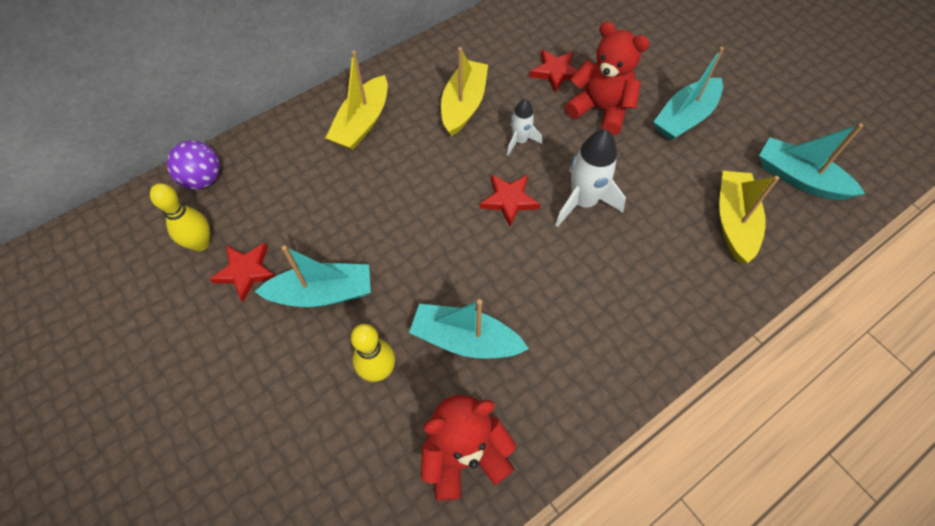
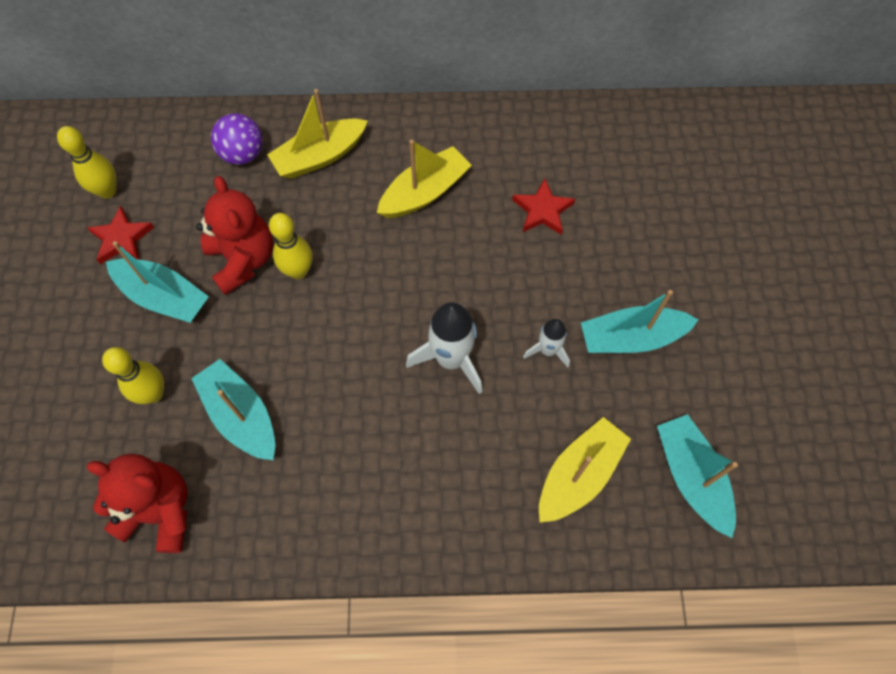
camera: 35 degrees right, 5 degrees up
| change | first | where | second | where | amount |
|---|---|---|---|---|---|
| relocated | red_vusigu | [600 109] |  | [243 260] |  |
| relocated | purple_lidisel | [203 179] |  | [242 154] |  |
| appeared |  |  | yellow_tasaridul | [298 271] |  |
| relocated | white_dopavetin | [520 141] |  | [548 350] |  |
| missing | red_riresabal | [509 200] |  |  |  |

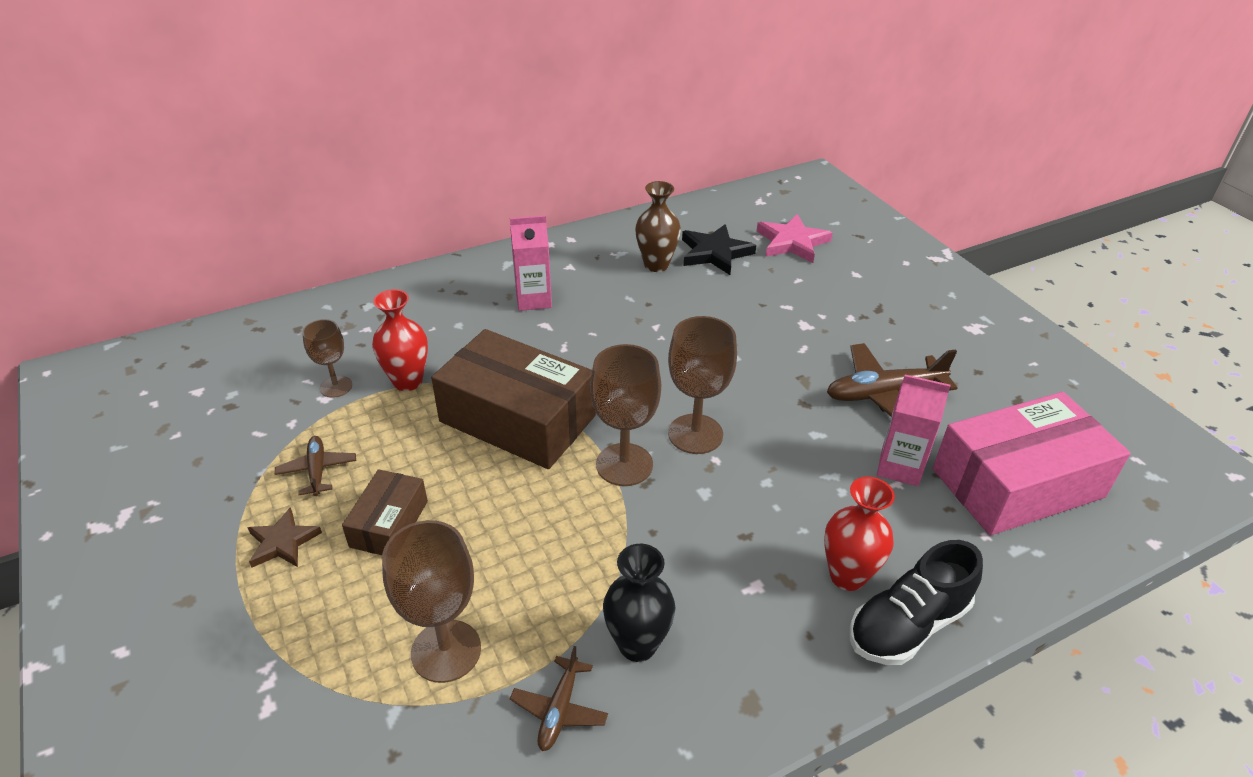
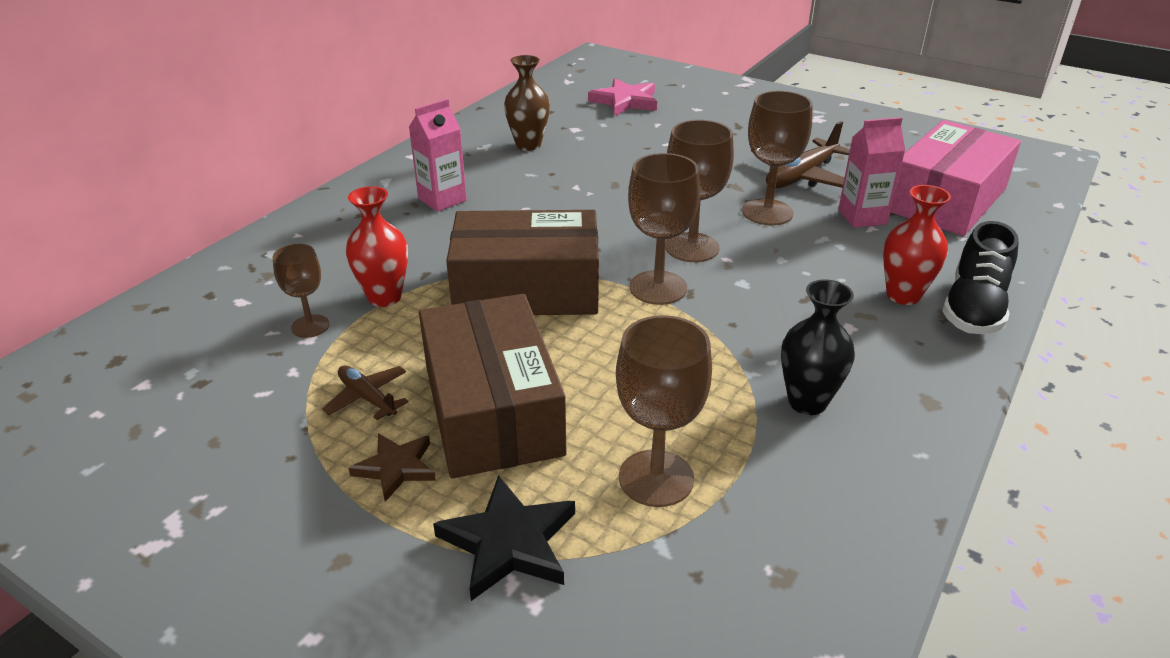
camera: 30 degrees left, 5 degrees down
| change | first | where | second | where | amount |
|---|---|---|---|---|---|
| size | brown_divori | [389 524] |  | [492 409] | x1.96 |
| relocated | black_riresabal | [715 253] |  | [509 542] |  |
| appeared |  |  | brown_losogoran | [767 212] |  |
| missing | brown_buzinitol | [559 710] |  |  |  |

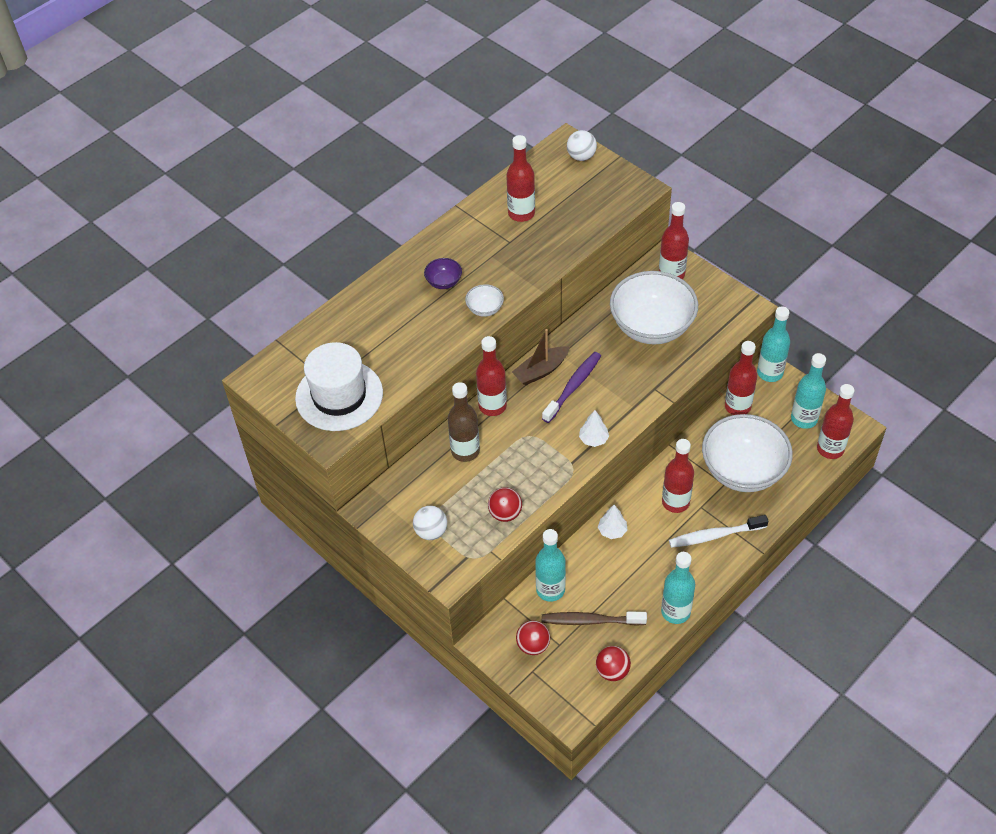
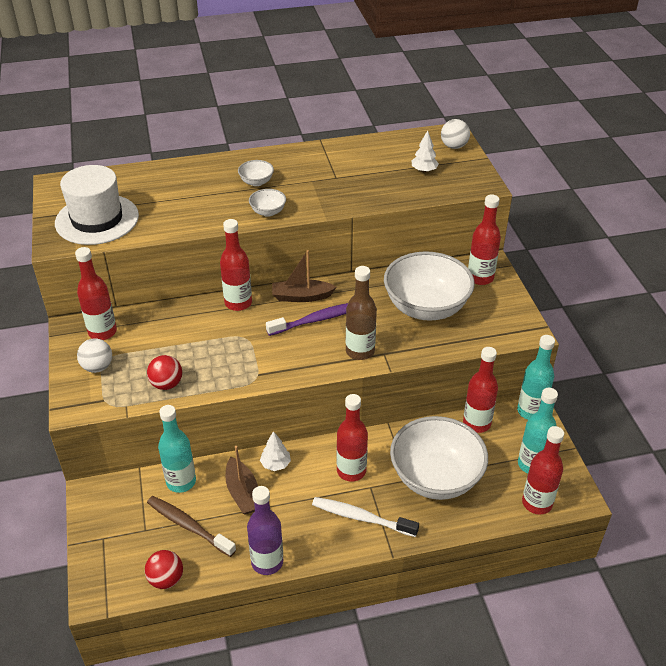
camera: 30 degrees right, 10 degrees down
| change | first | where | second | where | amount |
|---|---|---|---|---|---|
| relocated | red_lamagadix | [521 213] |  | [102 332] |  |
| appeared |  |  | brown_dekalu | [243 493] |  |
| colour | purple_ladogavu | [444 282] | white_ladogavu | [256 182] |  |
| colour | turquoise_lamagadix | [675 612] | purple_lamagadix | [267 562] |  |
| relocated | brown_lamagadix | [465 451] |  | [360 351] |  |
| relocated | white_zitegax | [593 439] |  | [424 170] |  |
| missing | red_lidisel | [533 645] |  |  |  |

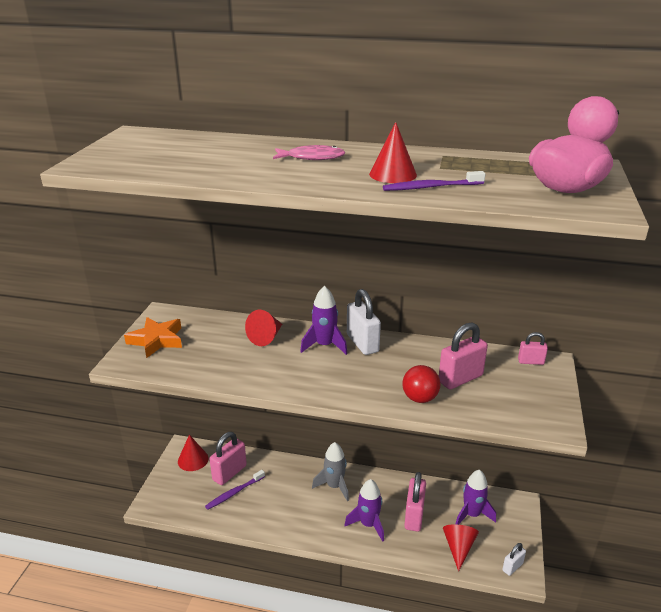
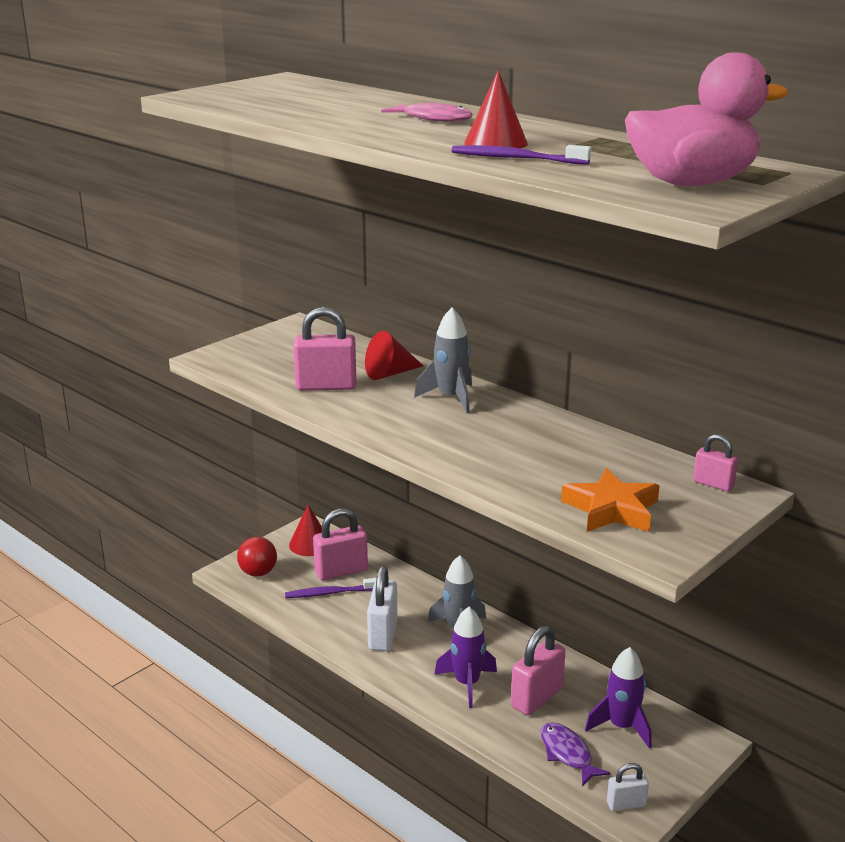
camera: 30 degrees right, 5 degrees down
| change | first | where | second | where | amount |
|---|---|---|---|---|---|
| relocated | red_lidisel | [420 398] |  | [258 573] |  |
| relocated | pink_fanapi | [460 379] |  | [326 386] |  |
| relocated | white_fanapi | [362 343] |  | [382 635] |  |
| colour | purple_dopavetin | [324 345] | grey_dopavetin | [450 398] |  |
| exchanged | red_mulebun | [458 547] | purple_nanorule | [567 754] |  |
| relocated | orange_riresabal | [156 340] |  | [611 509] |  |

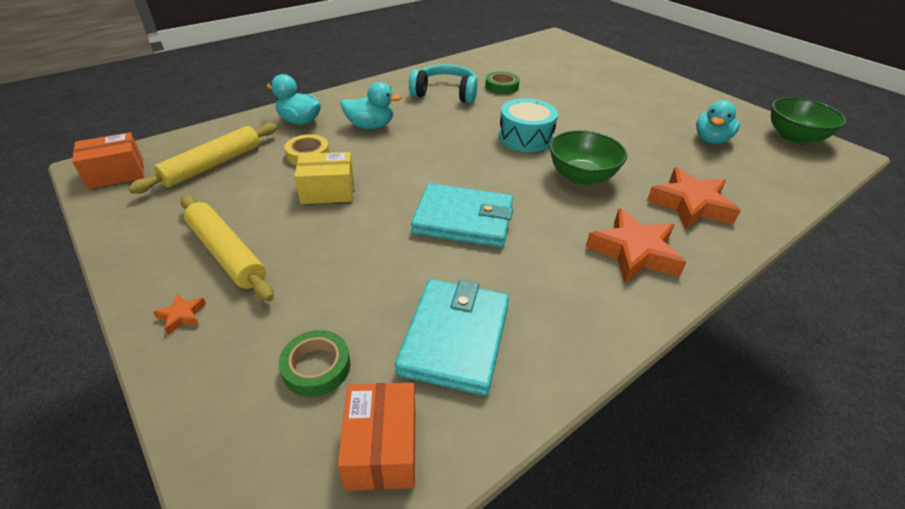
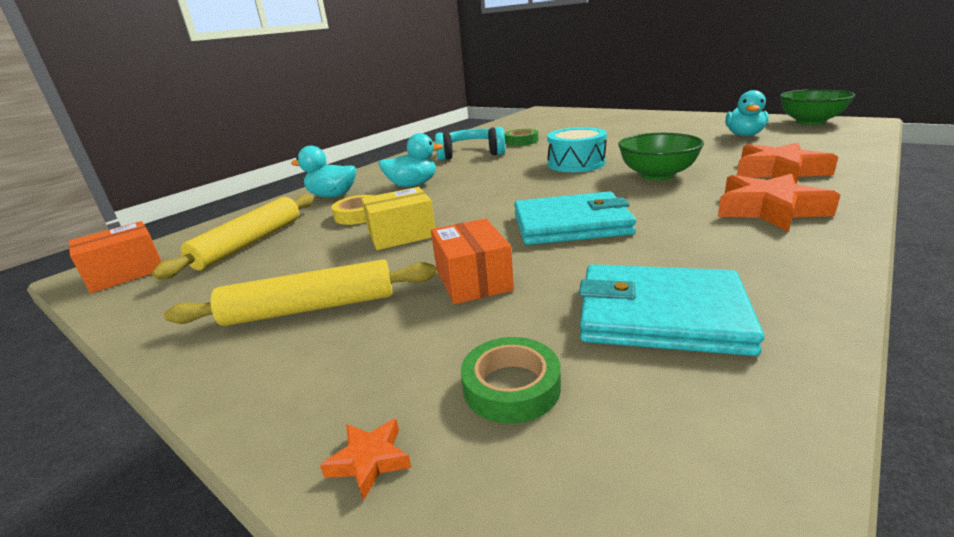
camera: 10 degrees left, 15 degrees down
| change | first | where | second | where | amount |
|---|---|---|---|---|---|
| spun | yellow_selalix | [226 253] |  | [310 308] | 45 degrees counterclockwise |
| relocated | orange_riresabal | [182 316] |  | [370 461] |  |
| relocated | orange_divori | [382 448] |  | [473 280] |  |
| spun | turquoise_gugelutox | [455 338] |  | [660 315] | 75 degrees counterclockwise |

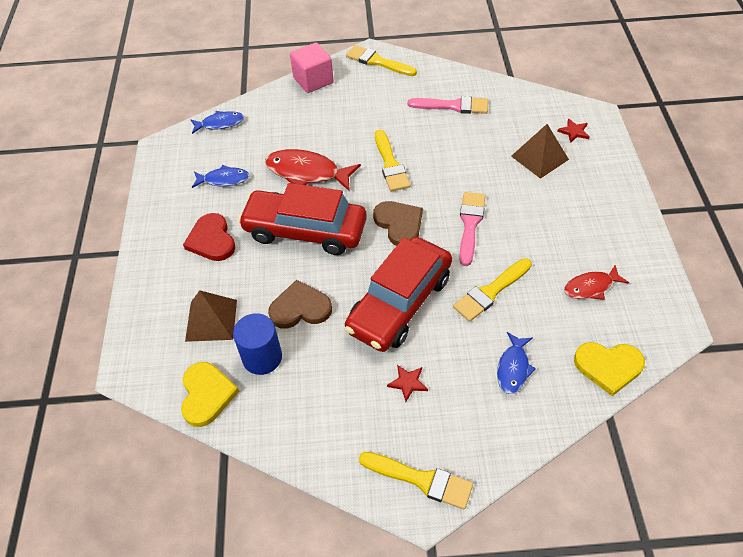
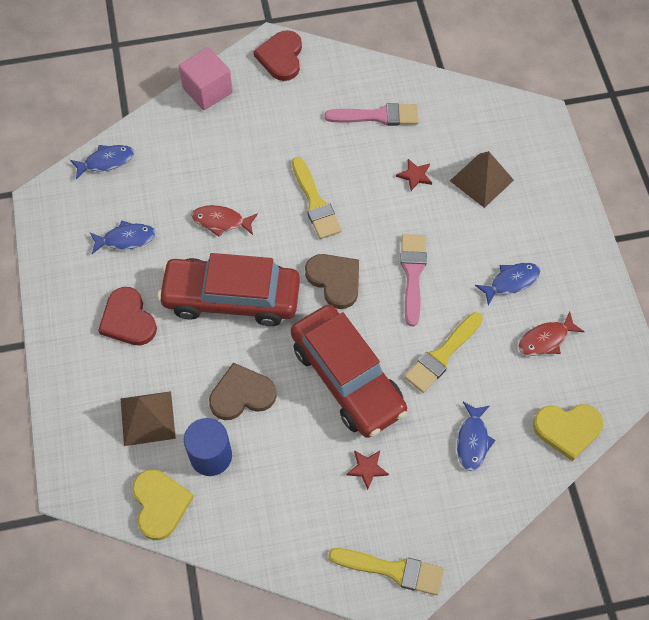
camera: 10 degrees left, 10 degrees up
| change | first | where | second | where | amount |
|---|---|---|---|---|---|
| size | red_nanorule | [307 172] |  | [221 221] | x0.60 |
| exchanged | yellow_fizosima | [377 61] | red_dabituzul | [281 57] |  |
| spun | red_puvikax | [399 303] |  | [347 378] | 60 degrees counterclockwise |
| relocated | red_riresabal | [574 132] |  | [415 175] |  |
| appeared |  |  | blue_nanorule | [511 282] |  |

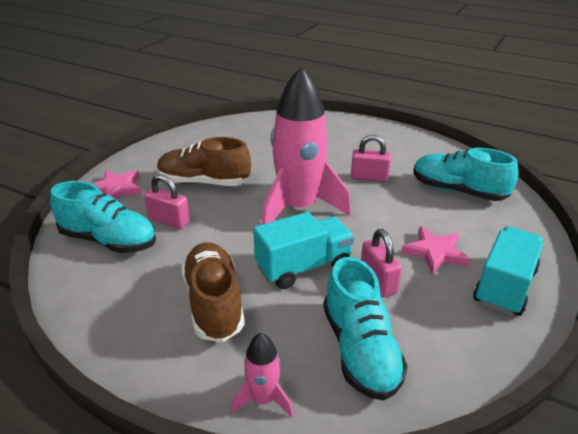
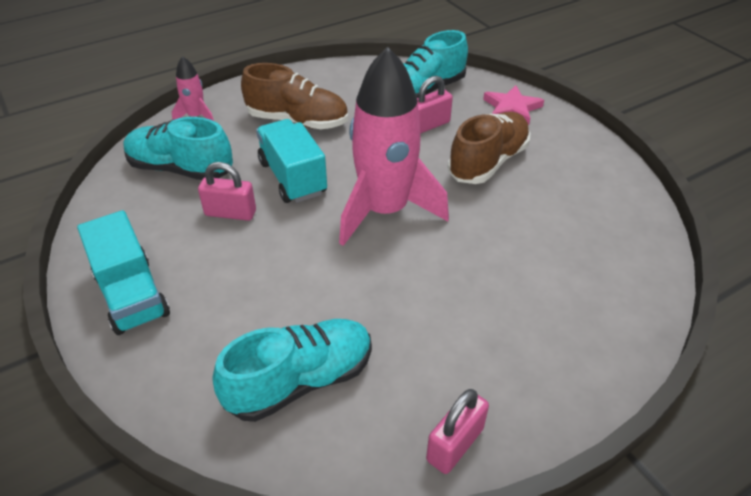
camera: 120 degrees right, 10 degrees up
| change | first | where | second | where | amount |
|---|---|---|---|---|---|
| spun | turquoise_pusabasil | [303 267] |  | [292 178] | 150 degrees clockwise |
| relocated | pink_fanapi | [369 177] |  | [455 444] |  |
| missing | pink_riresabal | [435 252] |  |  |  |

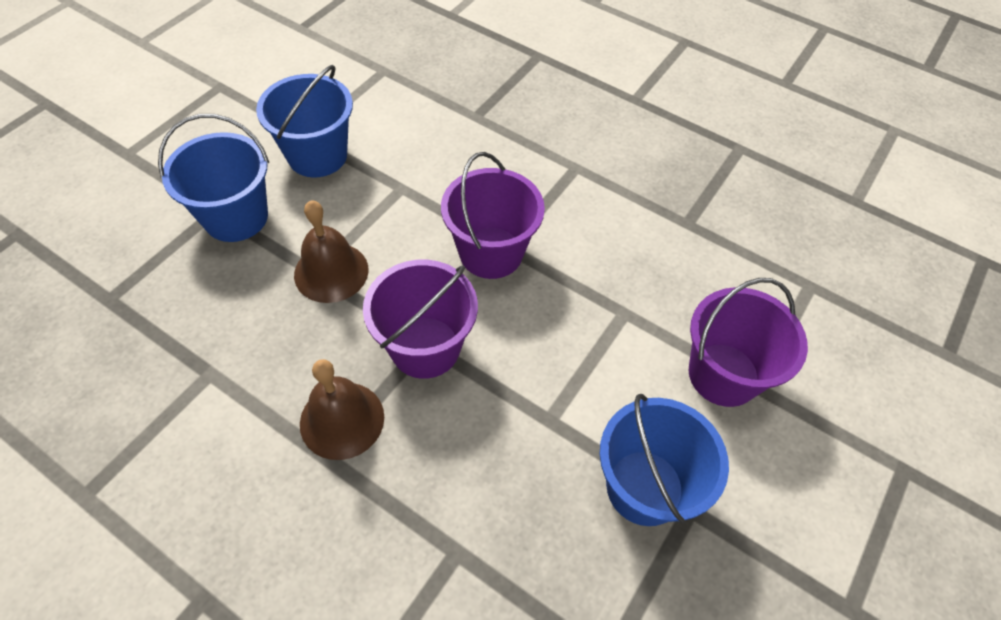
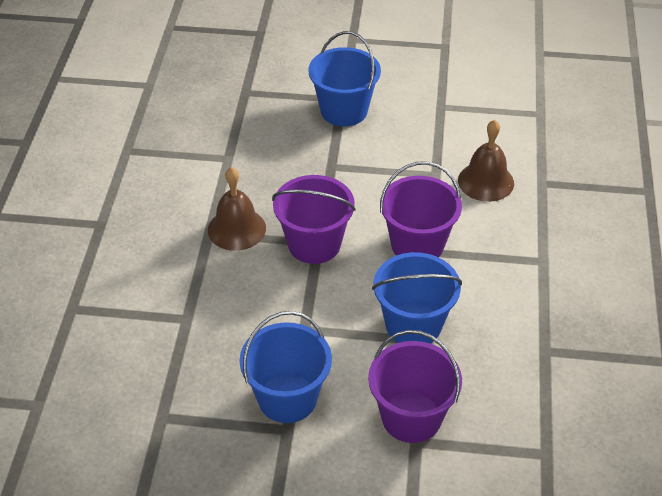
camera: 65 degrees right, 10 degrees down
| change | first | where | second | where | amount |
|---|---|---|---|---|---|
| relocated | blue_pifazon | [317 155] |  | [413 325] |  |
| relocated | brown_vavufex | [331 272] |  | [486 181] |  |

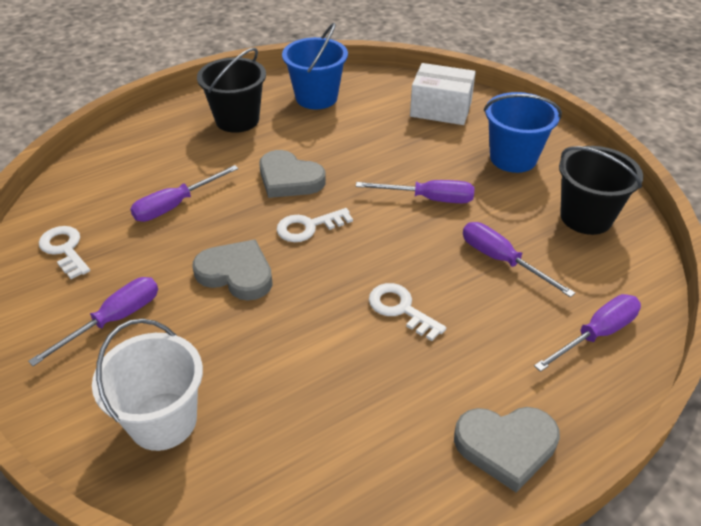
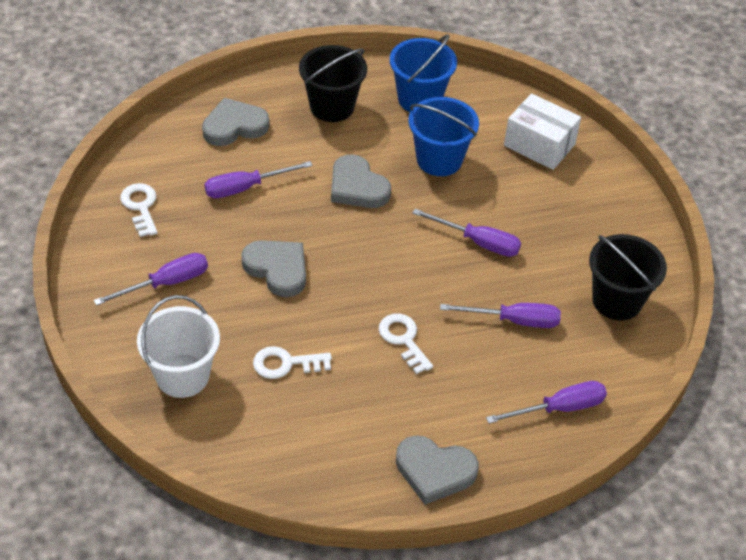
camera: 15 degrees right, 5 degrees up
| change | first | where | second | where | amount |
|---|---|---|---|---|---|
| appeared |  |  | grey_dabituzul | [234 126] |  |
| relocated | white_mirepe | [308 227] |  | [286 364] |  |
| relocated | blue_pifazon | [513 158] |  | [439 160] |  |
| spun | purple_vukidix | [501 260] |  | [514 321] | 120 degrees clockwise |

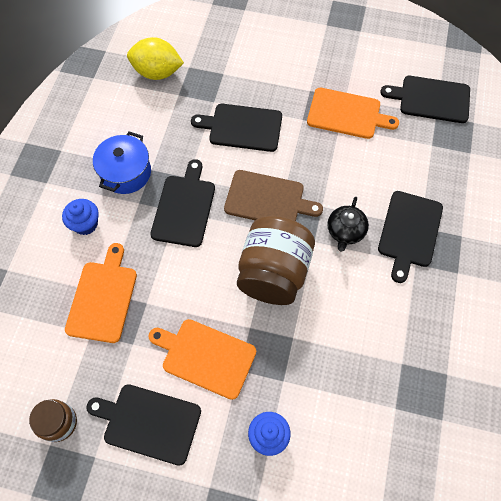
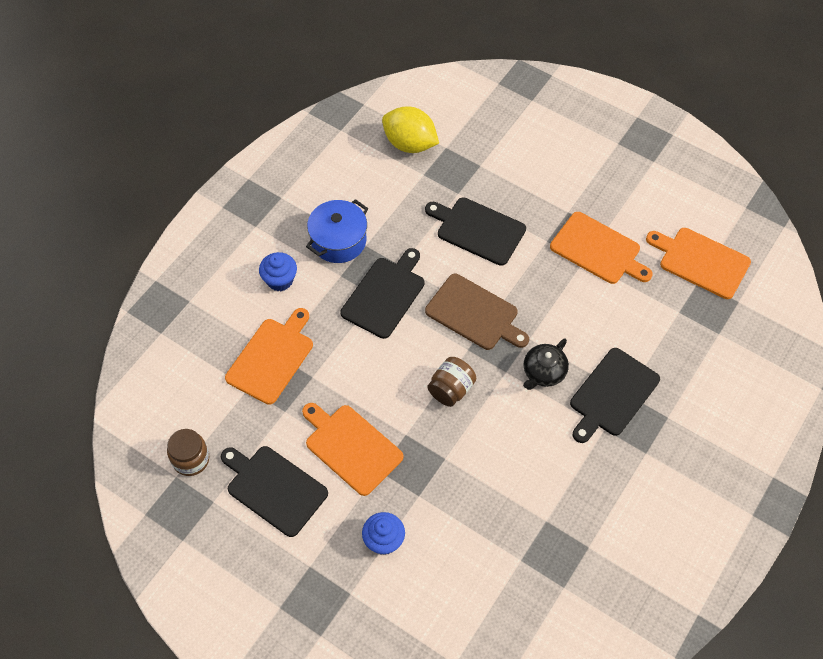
camera: 20 degrees right, 5 degrees down
| change | first | where | second | where | amount |
|---|---|---|---|---|---|
| size | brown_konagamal | [273 273] |  | [451 389] | x0.52 |
| colour | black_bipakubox | [431 99] | orange_bipakubox | [701 261] |  |

